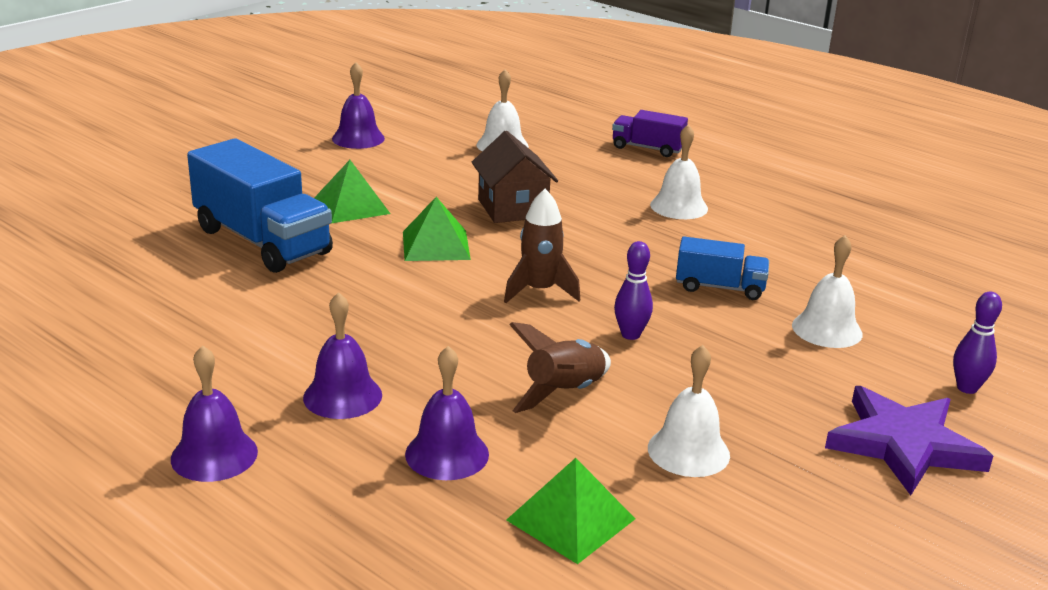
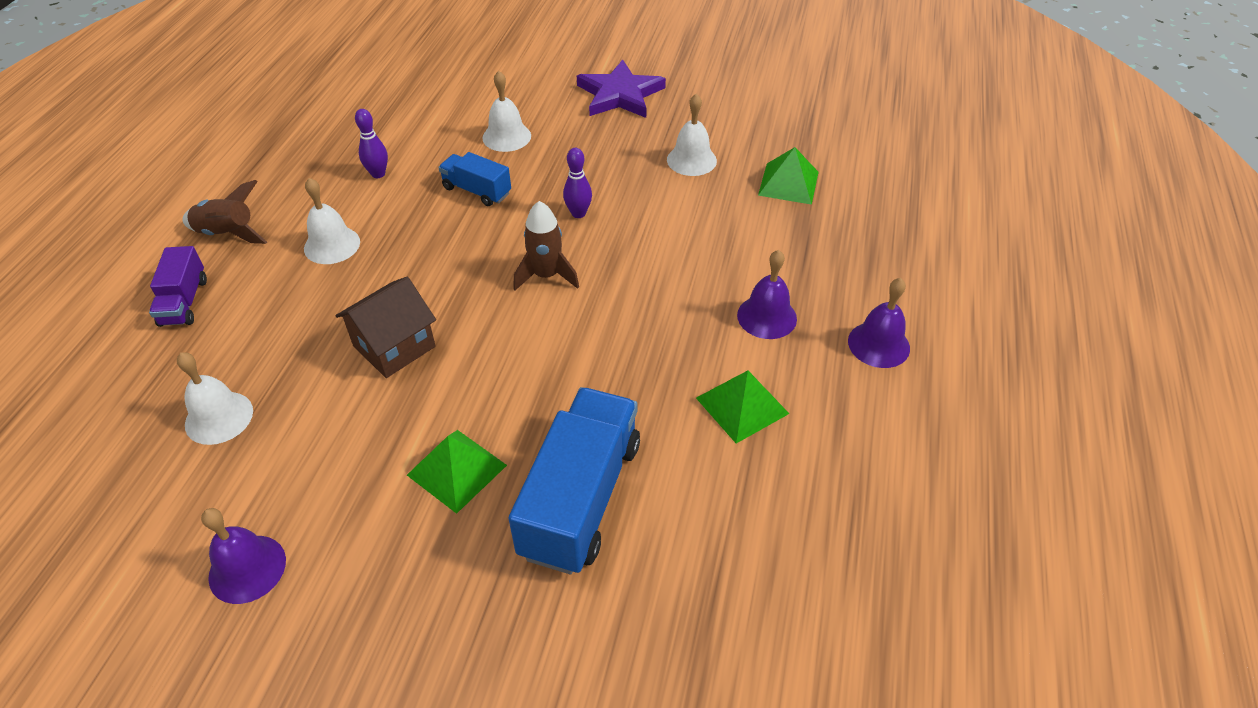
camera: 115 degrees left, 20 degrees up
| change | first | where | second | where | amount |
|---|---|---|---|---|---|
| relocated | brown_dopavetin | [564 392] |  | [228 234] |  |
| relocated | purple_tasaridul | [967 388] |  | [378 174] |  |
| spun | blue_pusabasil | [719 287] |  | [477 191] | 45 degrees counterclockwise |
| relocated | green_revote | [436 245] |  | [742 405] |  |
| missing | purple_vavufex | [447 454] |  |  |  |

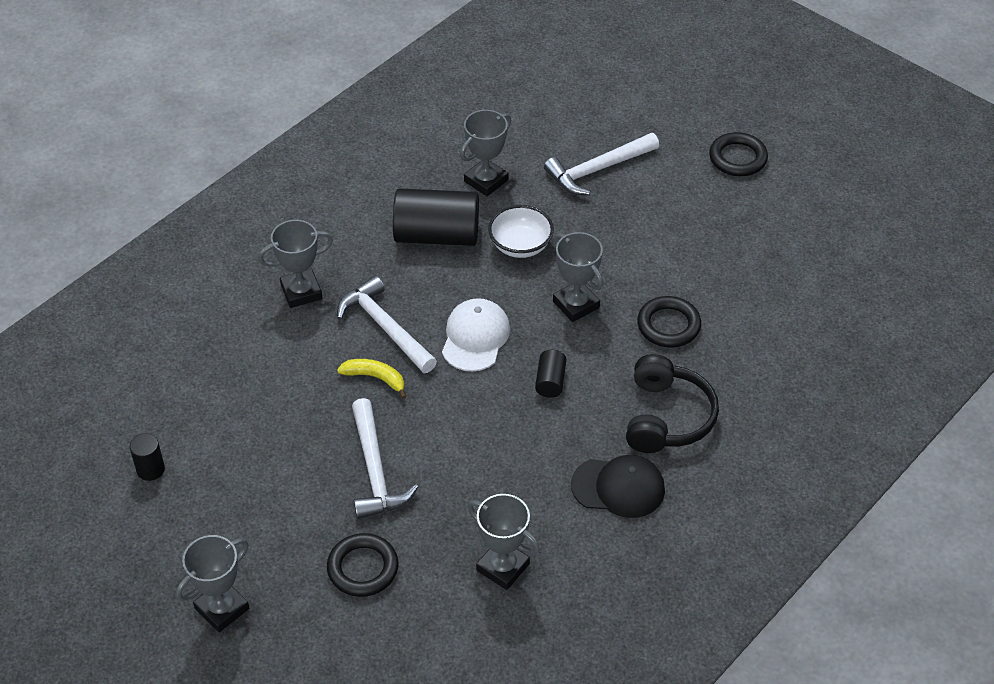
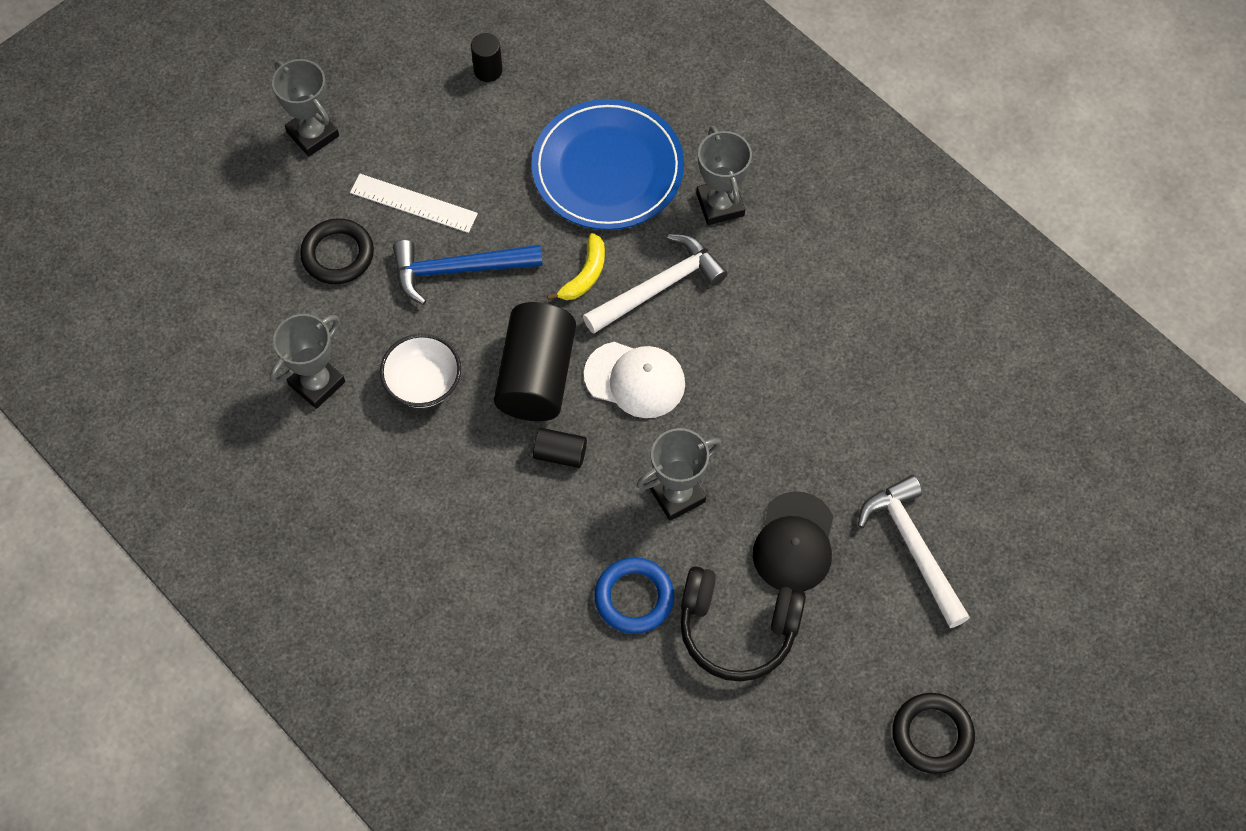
camera: 95 degrees right, 15 degrees up
| change | first | where | second | where | amount |
|---|---|---|---|---|---|
| appeared |  |  | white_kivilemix | [413 203] |  |
| relocated | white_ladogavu | [520 246] |  | [423 383] |  |
| colour | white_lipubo | [375 470] | blue_lipubo | [458 270] |  |
| relocated | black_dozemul | [437 235] |  | [536 376] |  |
| appeared |  |  | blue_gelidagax | [607 168] |  |
| colour | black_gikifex | [668 325] | blue_gikifex | [634 598] |  |
| relocated | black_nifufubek | [667 417] |  | [737 630] |  |
| relocated | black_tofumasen | [618 487] |  | [794 543] |  |
| missing | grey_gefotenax | [486 181] |  |  |  |

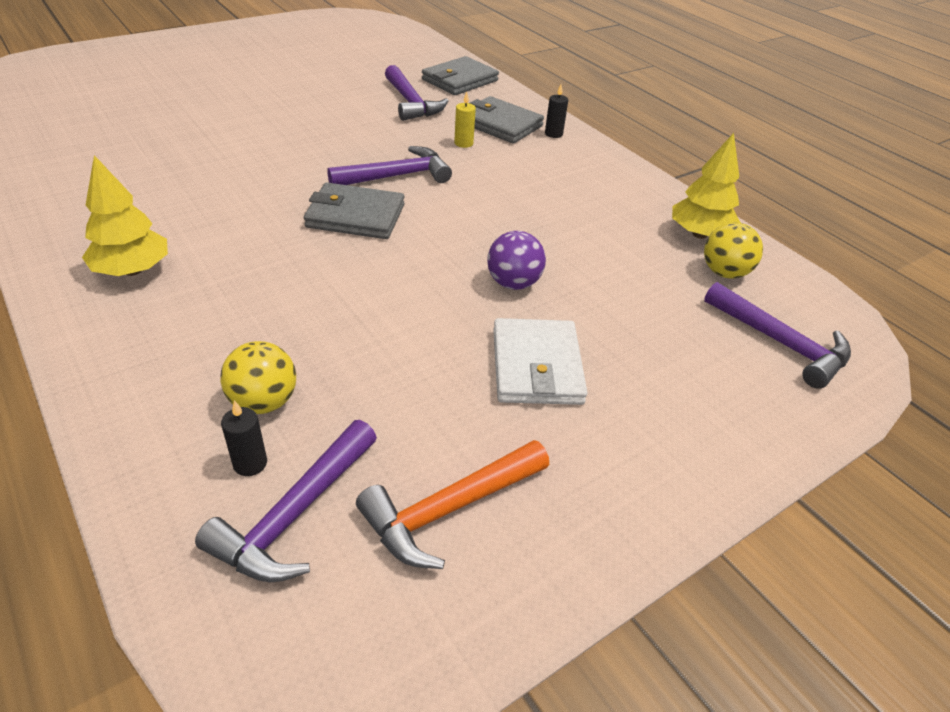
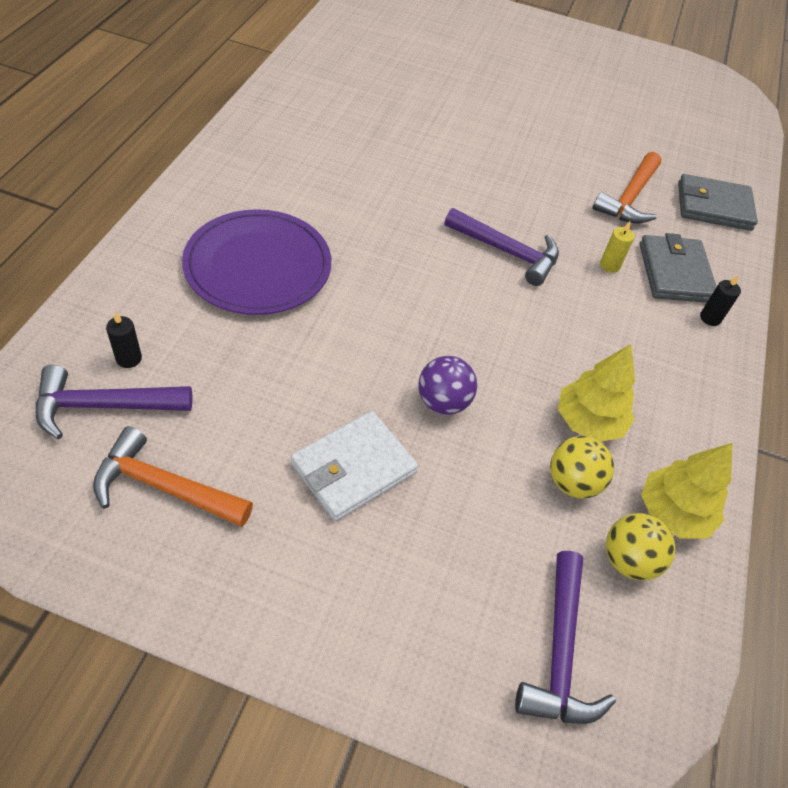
camera: 50 degrees right, 10 degrees up
| change | first | where | second | where | amount |
|---|---|---|---|---|---|
| appeared |  |  | purple_gelidagax | [258 266] |  |
| relocated | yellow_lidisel | [264 402] |  | [572 482] |  |
| relocated | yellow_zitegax | [132 270] |  | [588 421] |  |
| colour | purple_lipubo | [411 103] | orange_lipubo | [629 198] |  |
| missing | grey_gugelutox | [355 216] |  |  |  |

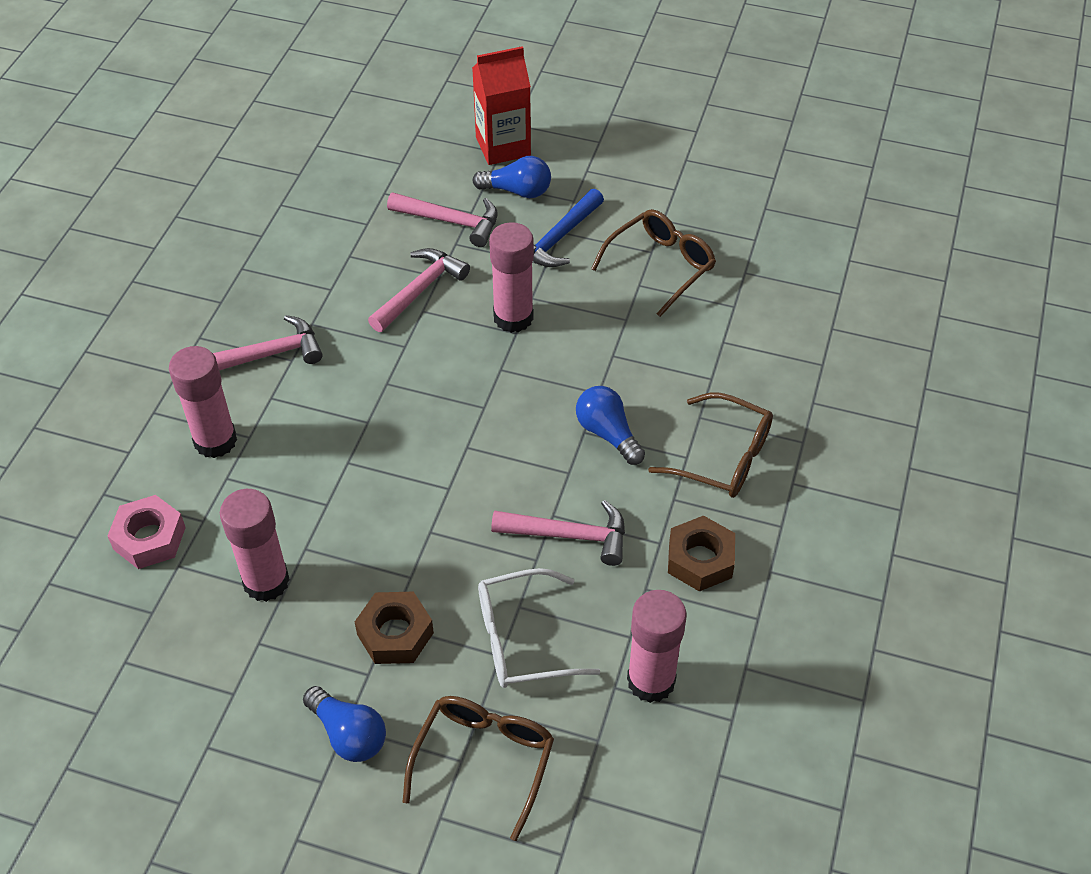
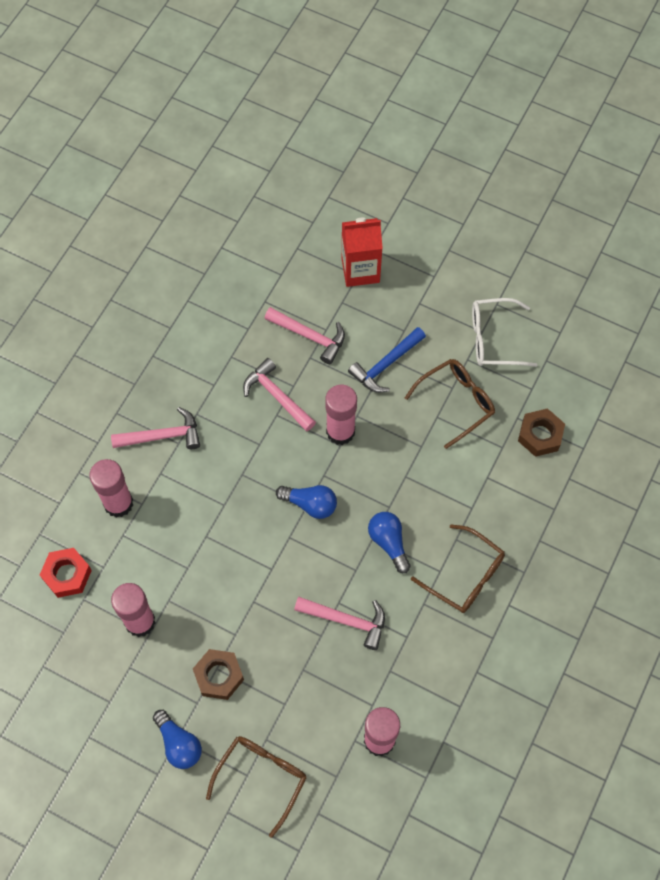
camera: 10 degrees right, 15 degrees up
| change | first | where | second | where | amount |
|---|---|---|---|---|---|
| colour | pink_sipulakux | [149 538] | red_sipulakux | [67 575] |  |
| spun | pink_lipubo | [419 290] |  | [277 396] | 90 degrees counterclockwise |
| relocated | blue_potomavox | [517 191] |  | [310 504] |  |
| relocated | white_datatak | [522 640] |  | [493 339] |  |
| relocated | brown_sipulakux | [700 560] |  | [540 435] |  |

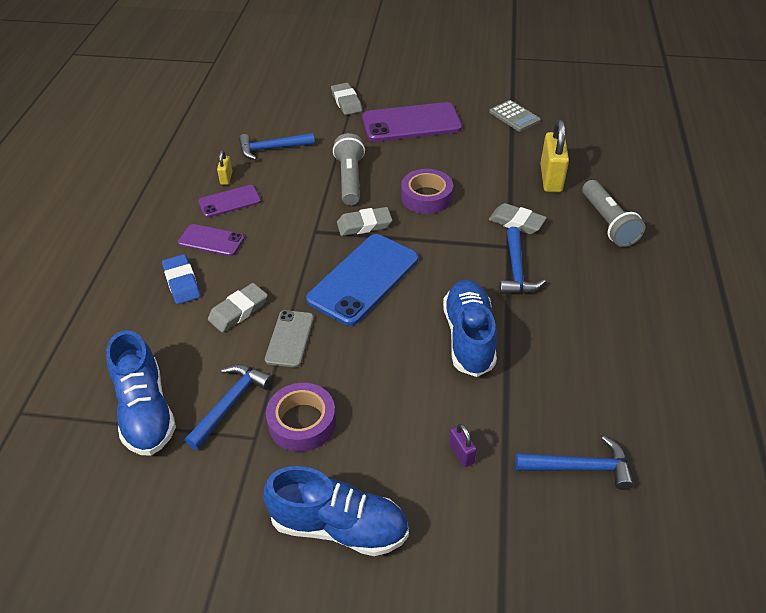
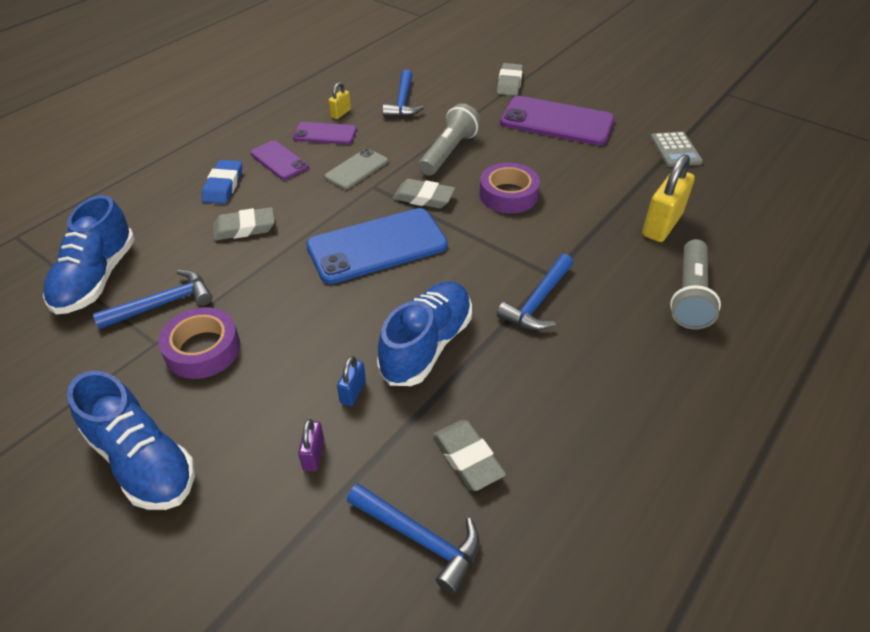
camera: 30 degrees right, 0 degrees up
| change | first | where | second | where | amount |
|---|---|---|---|---|---|
| relocated | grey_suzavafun | [290 338] |  | [356 169] |  |
| appeared |  |  | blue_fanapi | [353 392] |  |
| spun | blue_lipubo | [272 149] |  | [403 102] | 105 degrees counterclockwise |
| relocated | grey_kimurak | [516 222] |  | [467 458] |  |

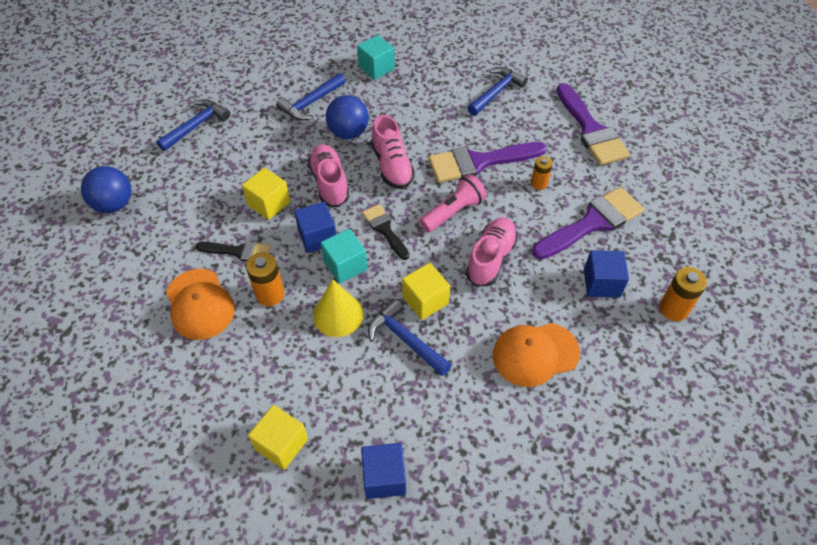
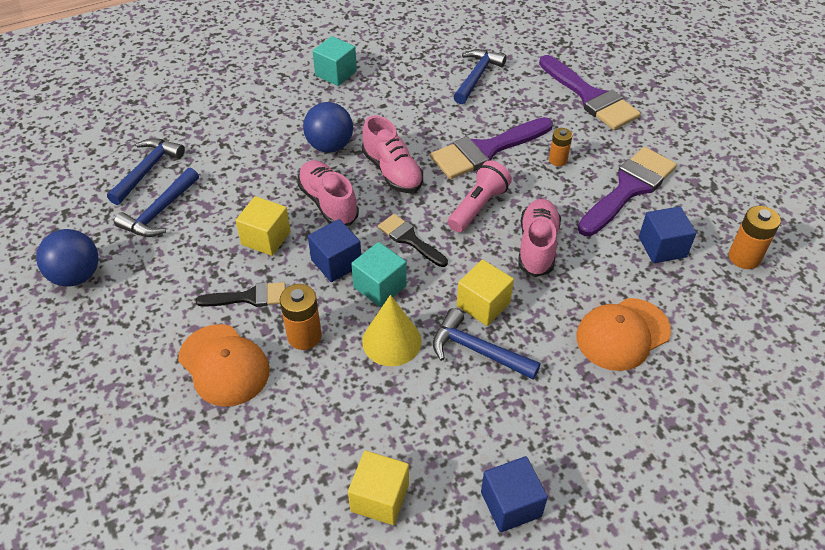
camera: 15 degrees left, 5 degrees down
| change | first | where | second | where | amount |
|---|---|---|---|---|---|
| relocated | blue_lipubo | [311 103] |  | [159 212] |  |

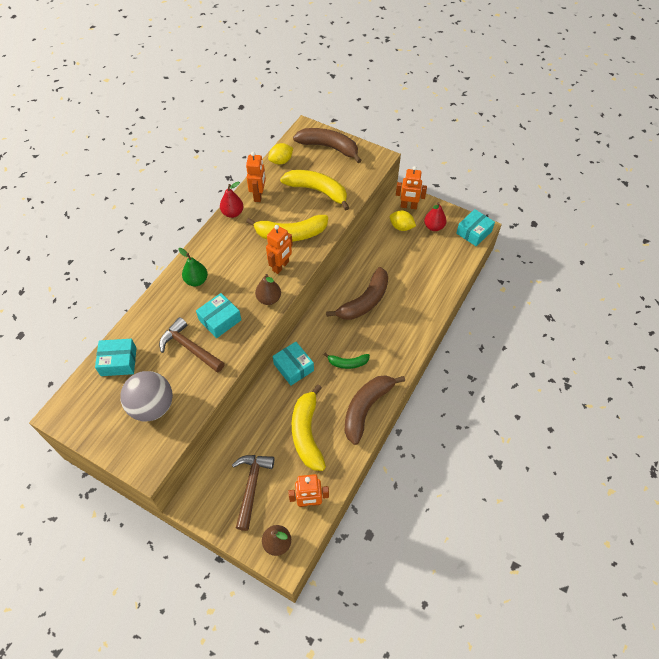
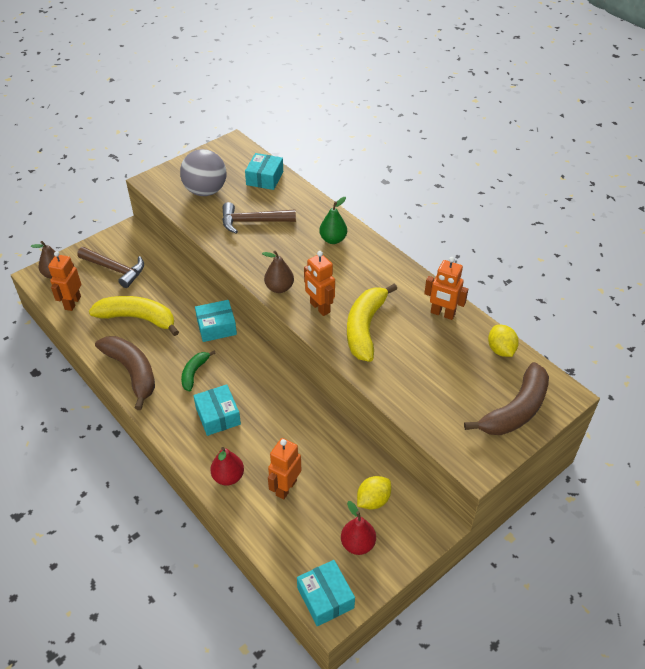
camera: 110 degrees right, 10 degrees down
| change | first | where | second | where | amount |
|---|---|---|---|---|---|
| relocated | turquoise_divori | [220 320] |  | [218 416] |  |
| relocated | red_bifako | [232 213] |  | [228 477] |  |
| spun | brown_lipubo | [189 348] |  | [252 221] | 150 degrees counterclockwise |
| relocated | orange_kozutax | [408 206] |  | [286 488] |  |
| missing | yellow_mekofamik | [317 191] |  |  |  |
| missing | brown_mekofamik | [364 301] |  |  |  |

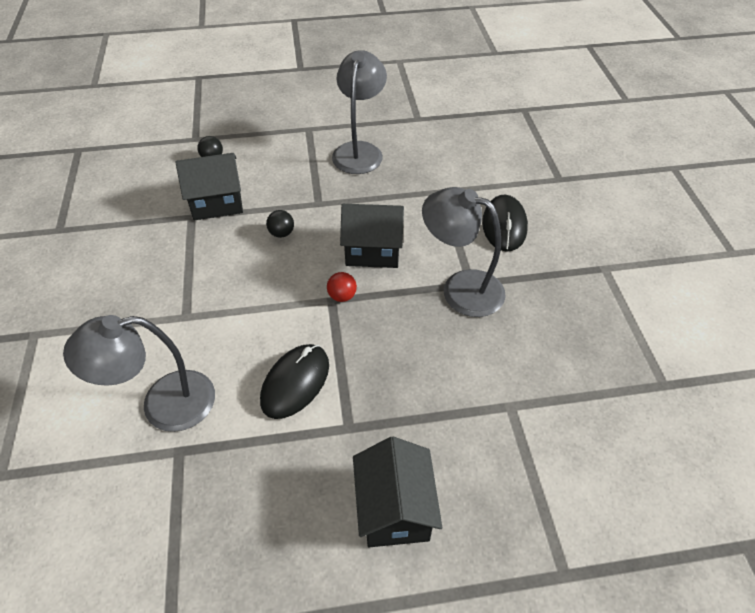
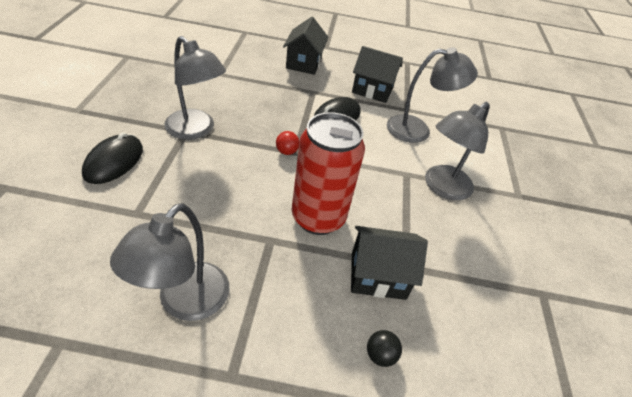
camera: 170 degrees left, 5 degrees down
| change | first | where | second | where | amount |
|---|---|---|---|---|---|
| exchanged | black_lidisel | [281 233] | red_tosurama | [318 218] |  |
| relocated | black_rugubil | [373 250] |  | [372 90] |  |
| appeared |  |  | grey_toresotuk | [442 188] |  |

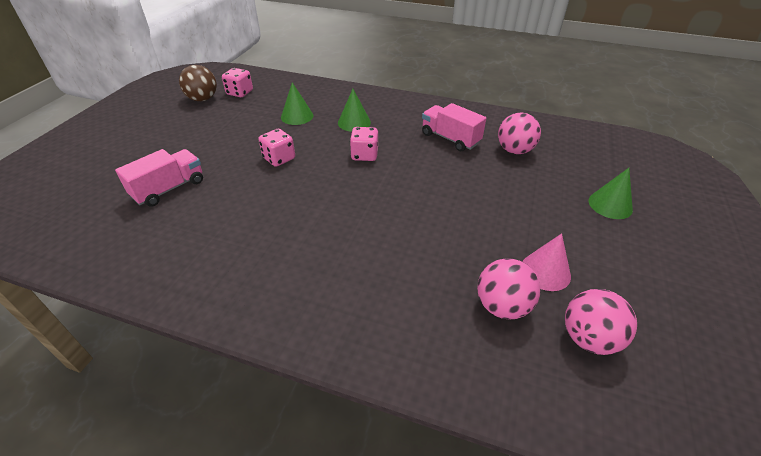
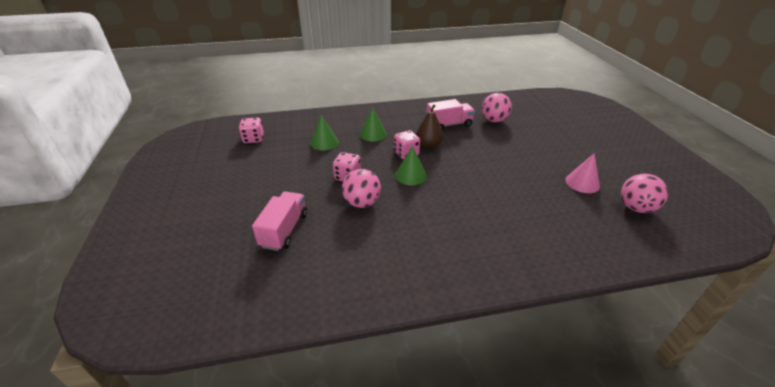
camera: 30 degrees left, 5 degrees down
| change | first | where | second | where | amount |
|---|---|---|---|---|---|
| relocated | pink_lidisel | [502 306] |  | [362 203] |  |
| relocated | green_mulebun | [610 205] |  | [411 175] |  |
| appeared |  |  | brown_bifako | [428 145] |  |
| spun | pink_pusabasil | [450 138] |  | [449 125] | 150 degrees clockwise |
| missing | brown_lidisel | [203 99] |  |  |  |

